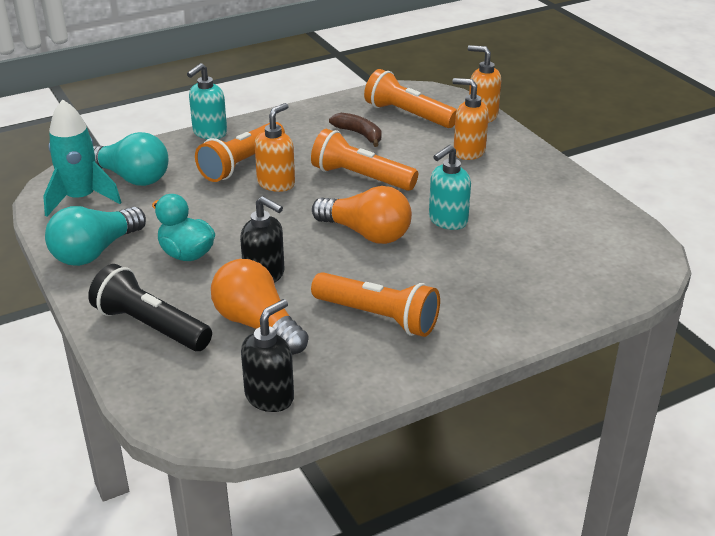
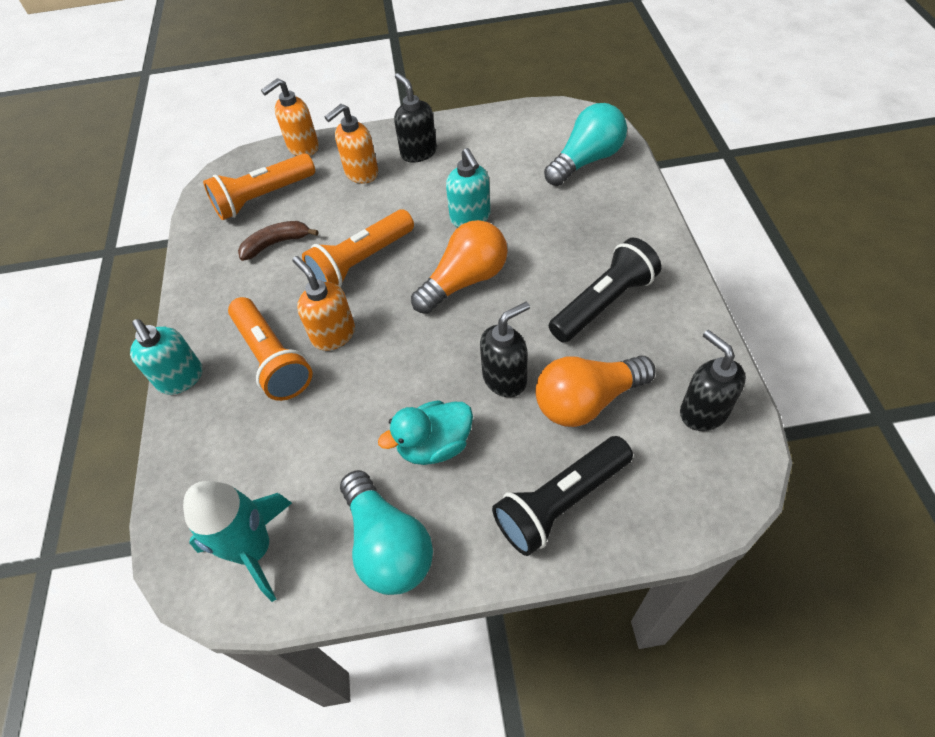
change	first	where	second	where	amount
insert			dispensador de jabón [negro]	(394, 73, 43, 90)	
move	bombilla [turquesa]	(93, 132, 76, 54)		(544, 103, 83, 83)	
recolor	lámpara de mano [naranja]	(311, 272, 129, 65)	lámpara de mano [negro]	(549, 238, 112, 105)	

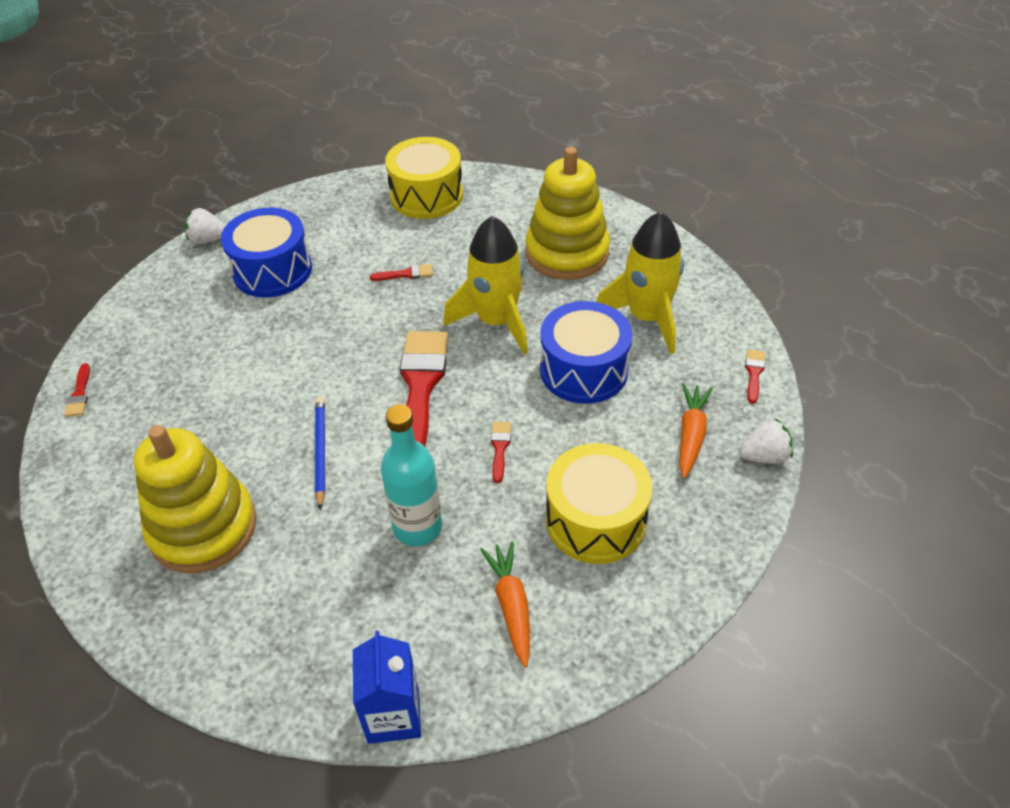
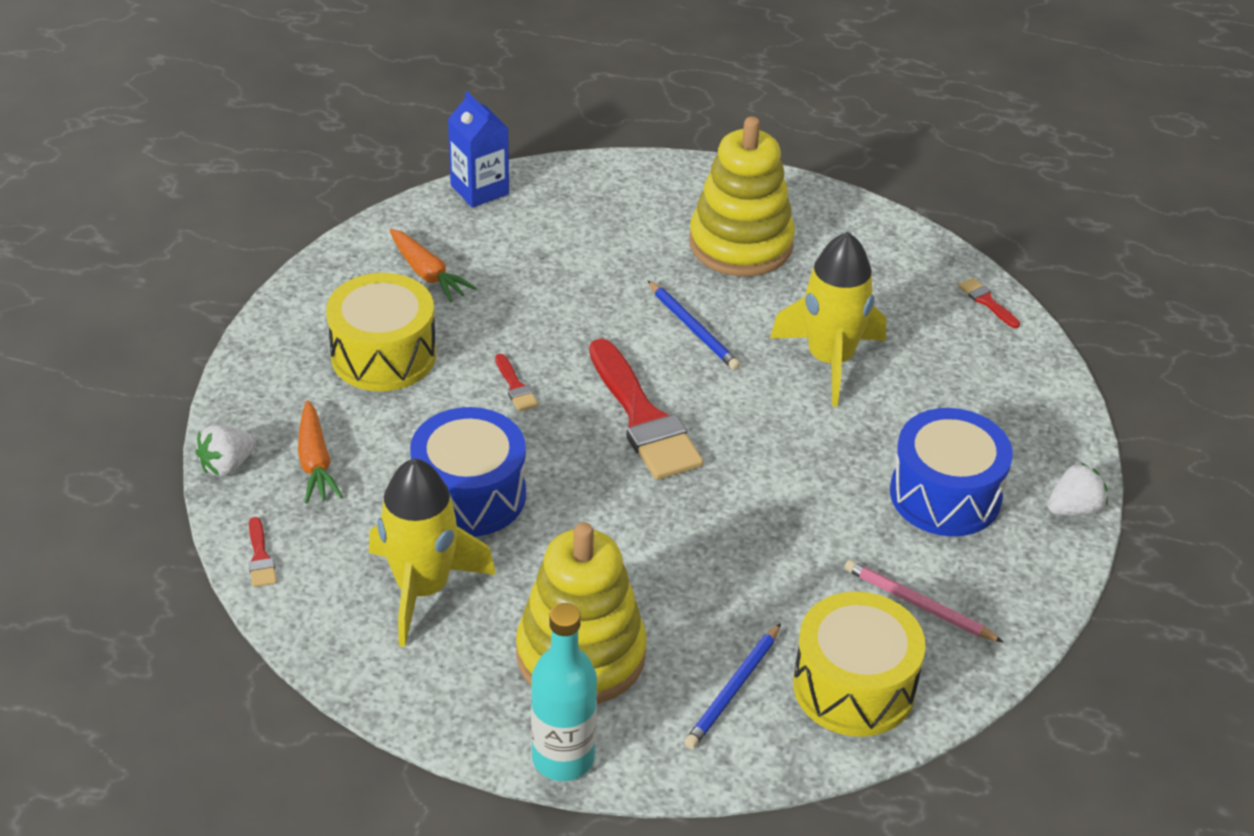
change	first	where	second	where	amount
delete	pincel [rojo]	(370, 264, 63, 17)			
insert			lápiz [azul]	(684, 623, 97, 126)	
insert			lápiz [rosa]	(844, 560, 159, 82)	
move	botella [turquesa]	(381, 404, 61, 142)		(531, 603, 66, 178)	
move	cohete [amarillo]	(443, 216, 85, 139)		(770, 232, 116, 174)	

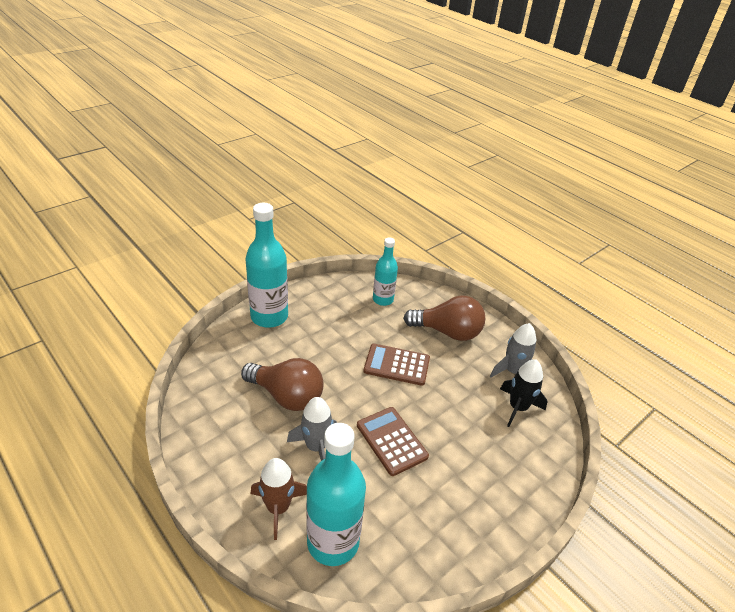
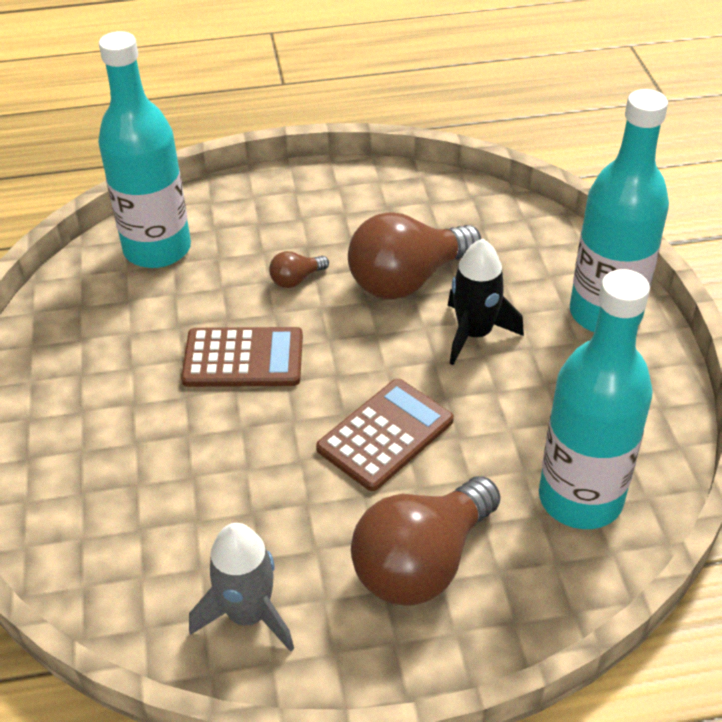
change	first	where	second	where	amount
delete	cohete [marrón]	(250, 458, 57, 82)			
move	cohete [negro]	(500, 359, 48, 68)		(448, 239, 76, 126)	
replace	cohete [gris]	(287, 397, 50, 64)	bombilla [marrón]	(269, 251, 60, 37)	
resize	botella [turquesa]	(373, 237, 25, 69)		(539, 269, 114, 260)	x1.67

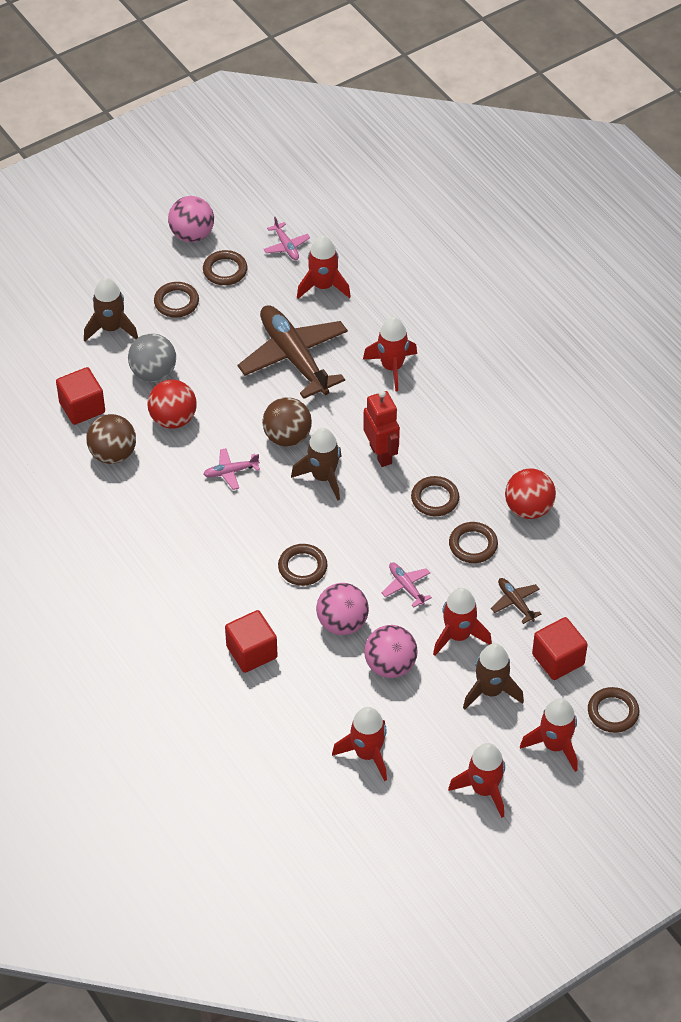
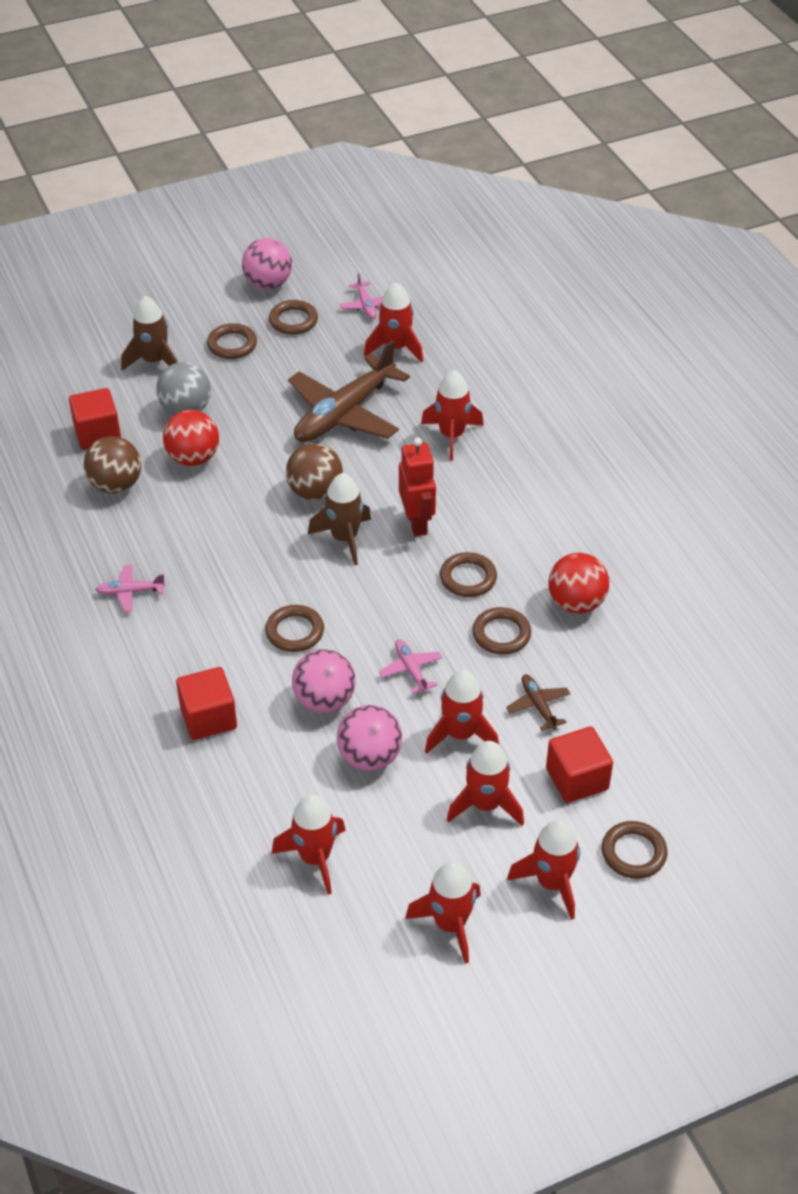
change	first	where	second	where	amount
move	avión [rosa]	(203, 448, 57, 42)		(95, 564, 71, 48)	
recolor	cohete [marrón]	(463, 643, 61, 67)	cohete [rojo]	(447, 741, 77, 85)	
rotate	avión [marrón]	(238, 305, 110, 94)		(288, 340, 122, 102)	120 degrees counterclockwise

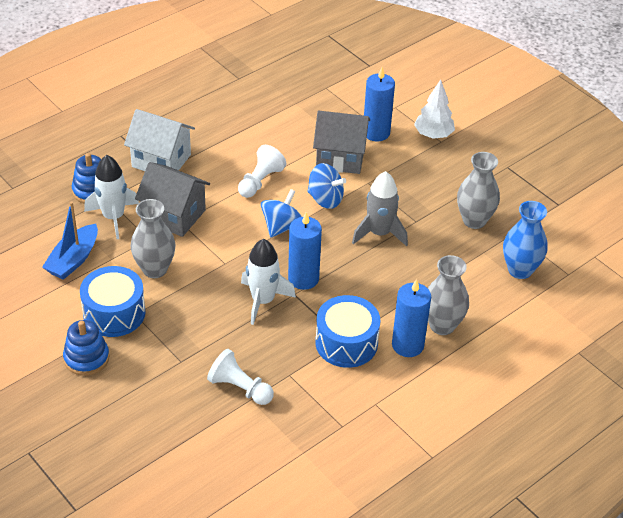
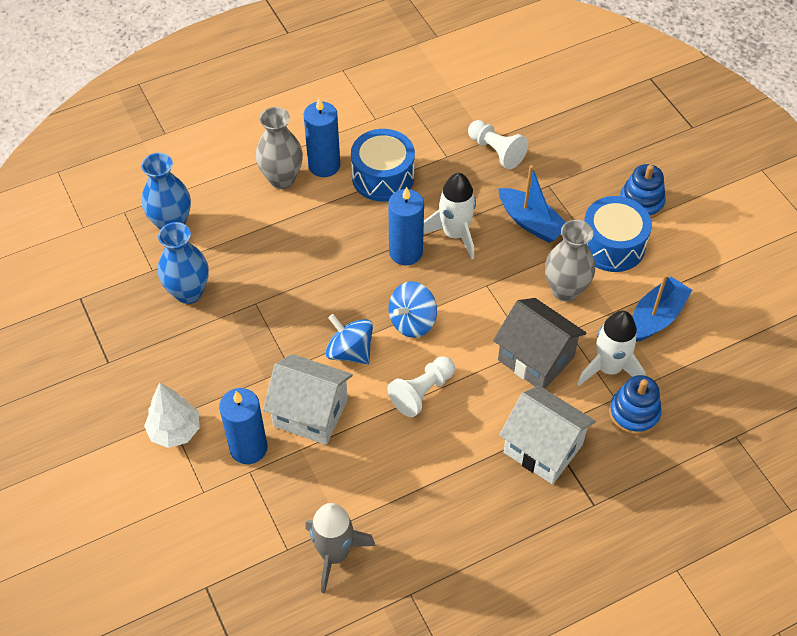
change	first	where	second	where	amount
insert			barco [azul]	(498, 165, 68, 78)	
move	cohete [gris]	(352, 171, 56, 75)		(305, 503, 71, 90)	
recolor	casa [gris]	(313, 111, 57, 63)	casa [blanco]	(263, 354, 90, 91)	
recolor	florero [gris]	(457, 152, 43, 77)	florero [azul]	(158, 222, 51, 82)	

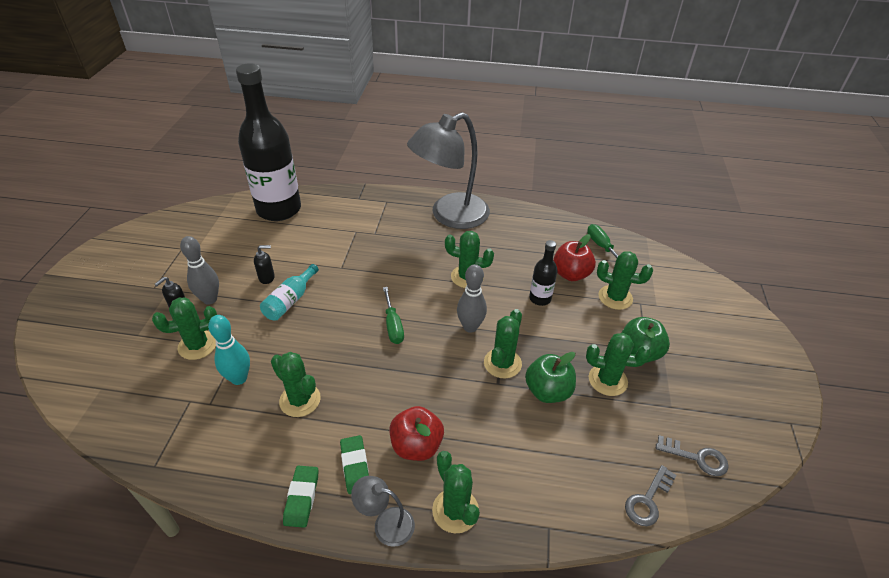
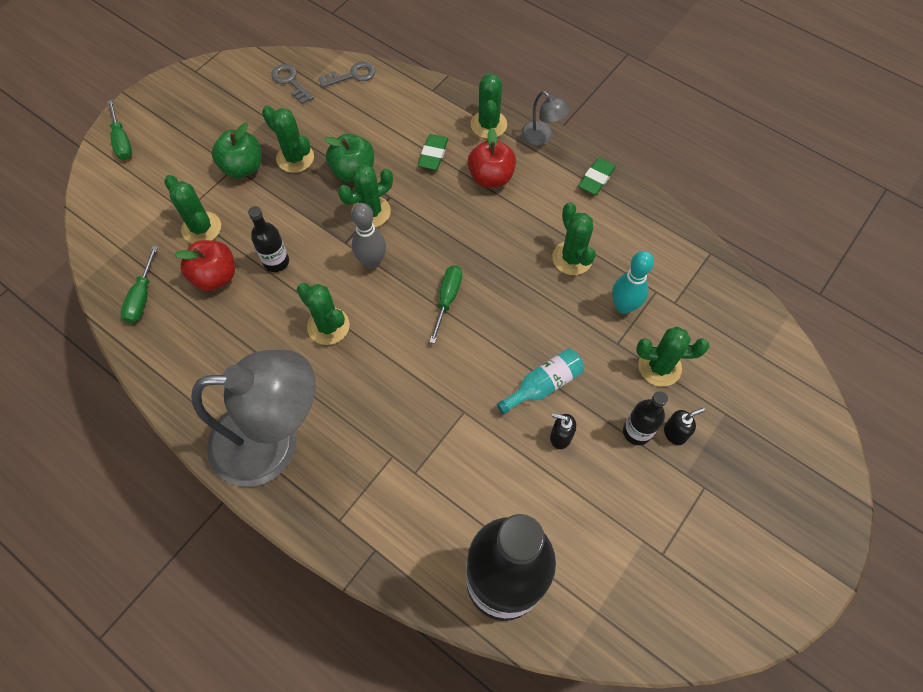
change	first	where	second	where	amount
insert			destornillador [verde]	(107, 100, 25, 60)	
move	goma de borrar [verde]	(340, 435, 29, 59)		(418, 134, 30, 36)	
replace	bolo [gris]	(180, 236, 39, 69)	botella [negro]	(623, 391, 45, 54)	

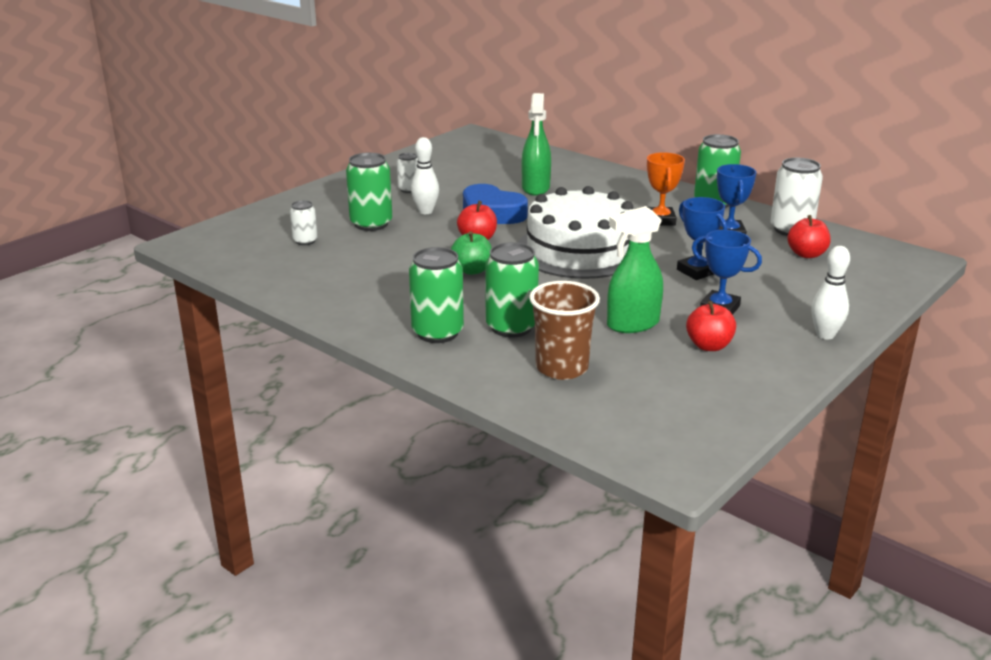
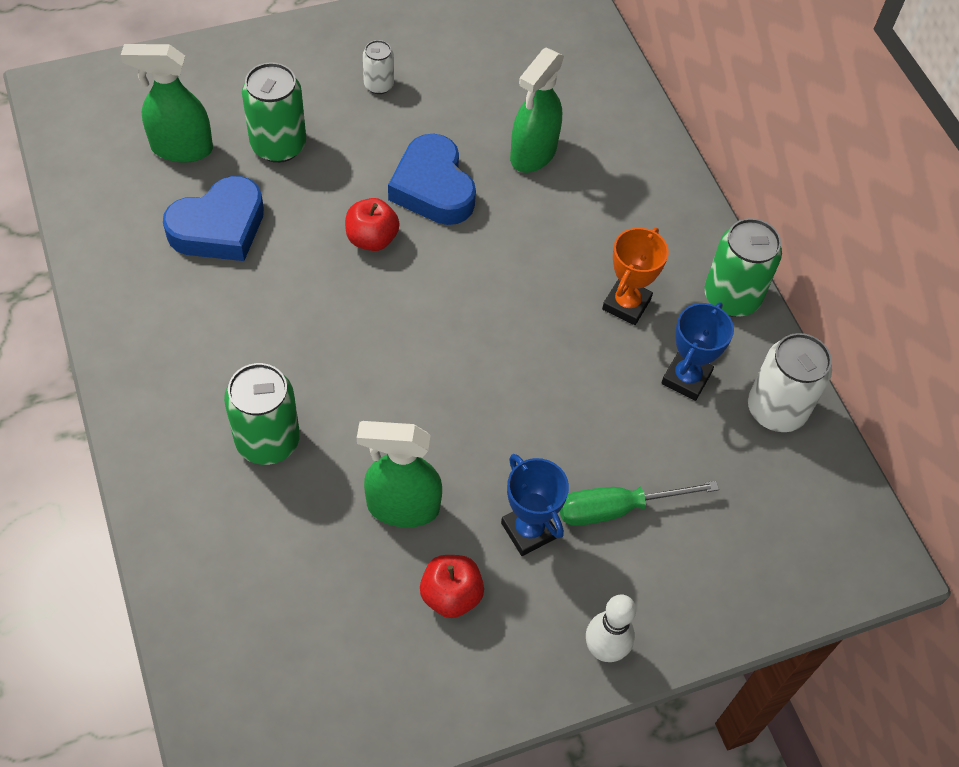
change	first	where	second	where	amount
delete	lata [verde]	(409, 247, 55, 96)			
delete	bolo [blanco]	(411, 137, 28, 77)			
delete	manzana [verde]	(451, 231, 41, 44)			
delete	tarta [blanco]	(518, 186, 116, 93)			
delete	vaso [marrón]	(529, 281, 71, 99)			
delete	trofeo [azul]	(677, 197, 50, 83)			
delete	manzana [rojo]	(787, 215, 44, 43)			
insert			corazón [azul]	(163, 176, 101, 85)	
insert			destornillador [verde]	(560, 481, 159, 45)	
replace	lata [blanco]	(290, 200, 28, 45)	pulverizador [verde]	(121, 44, 92, 119)	

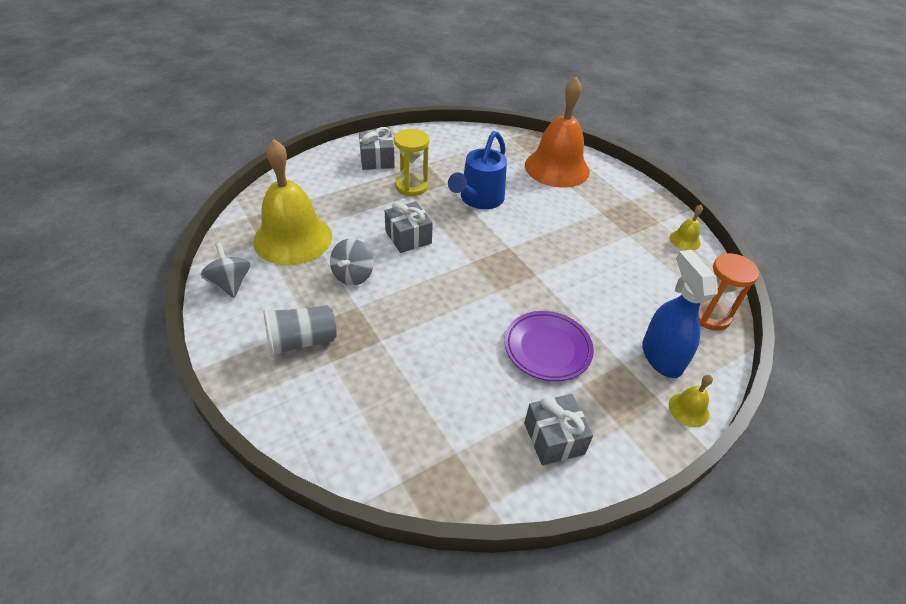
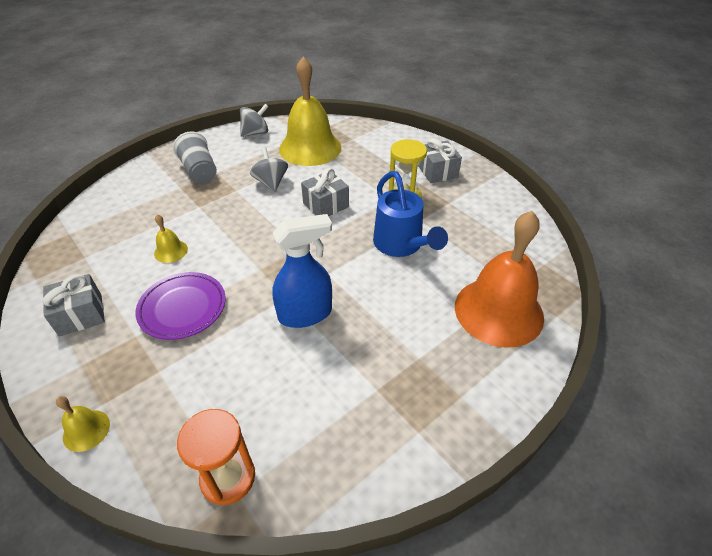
change	first	where	second	where	amount
move	pulverizador [azul]	(642, 250, 76, 128)		(272, 214, 60, 114)	
move	campana [amarillo]	(670, 205, 33, 45)		(154, 214, 34, 49)	
rotate	peonza [gris]	(330, 239, 44, 47)		(250, 147, 38, 45)	60 degrees clockwise
rotate	regadera [azul]	(448, 131, 59, 78)		(373, 171, 75, 86)	135 degrees counterclockwise

